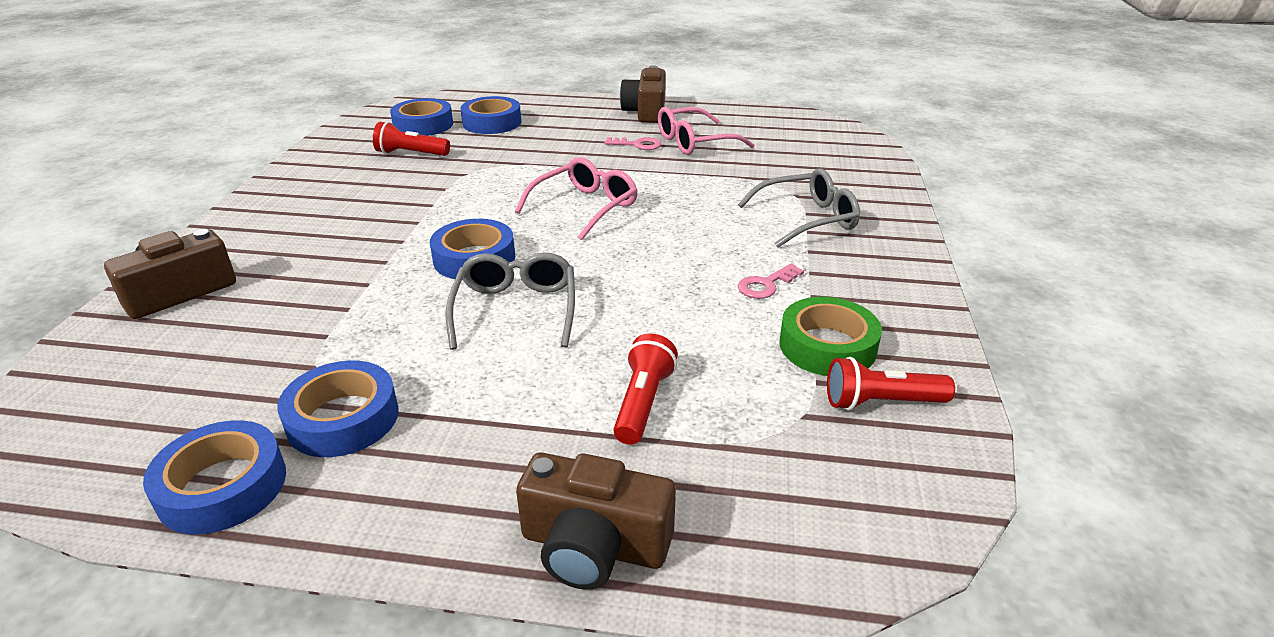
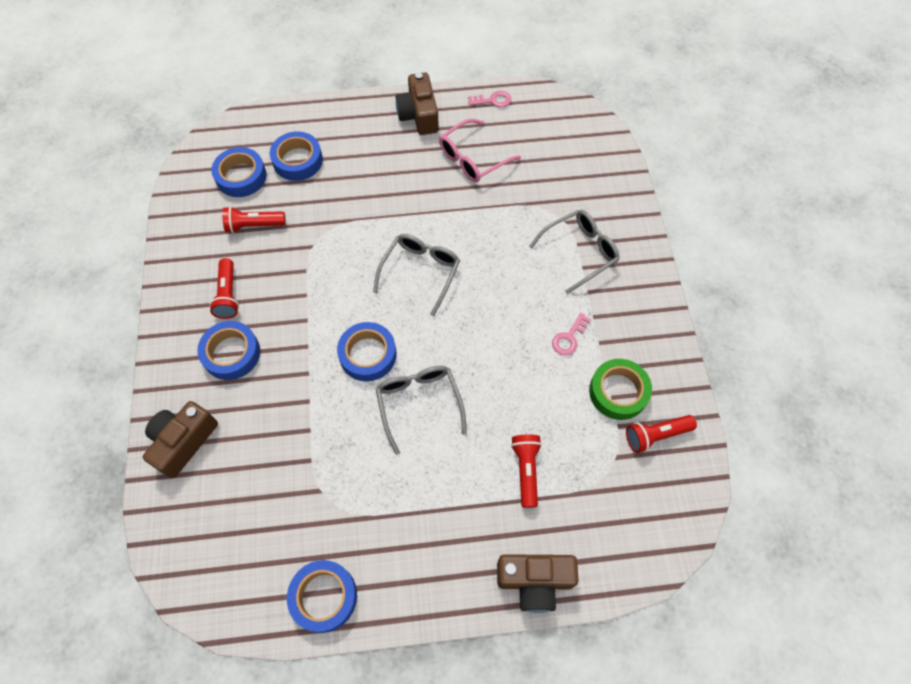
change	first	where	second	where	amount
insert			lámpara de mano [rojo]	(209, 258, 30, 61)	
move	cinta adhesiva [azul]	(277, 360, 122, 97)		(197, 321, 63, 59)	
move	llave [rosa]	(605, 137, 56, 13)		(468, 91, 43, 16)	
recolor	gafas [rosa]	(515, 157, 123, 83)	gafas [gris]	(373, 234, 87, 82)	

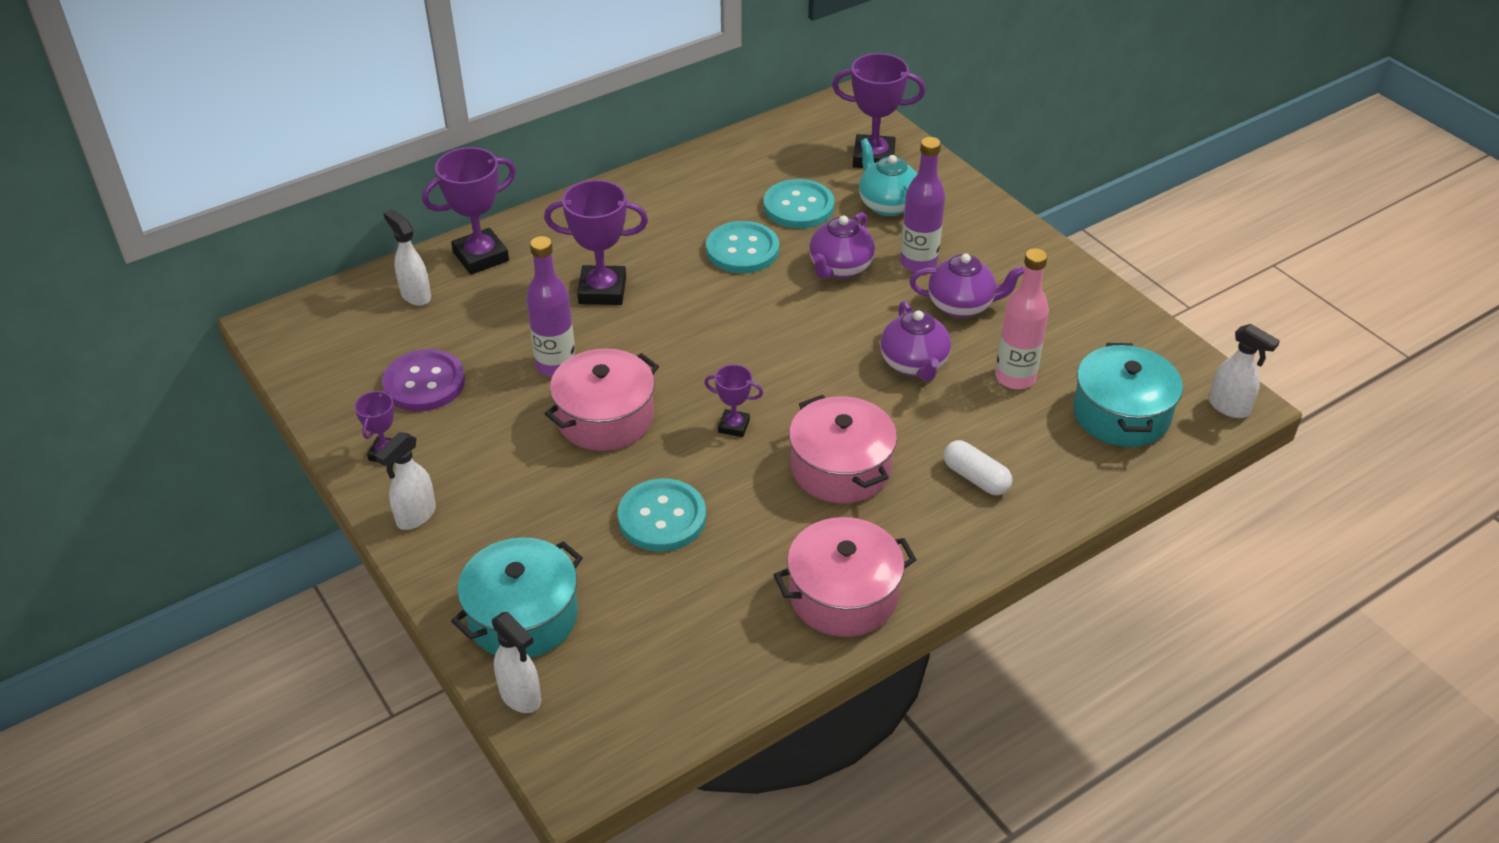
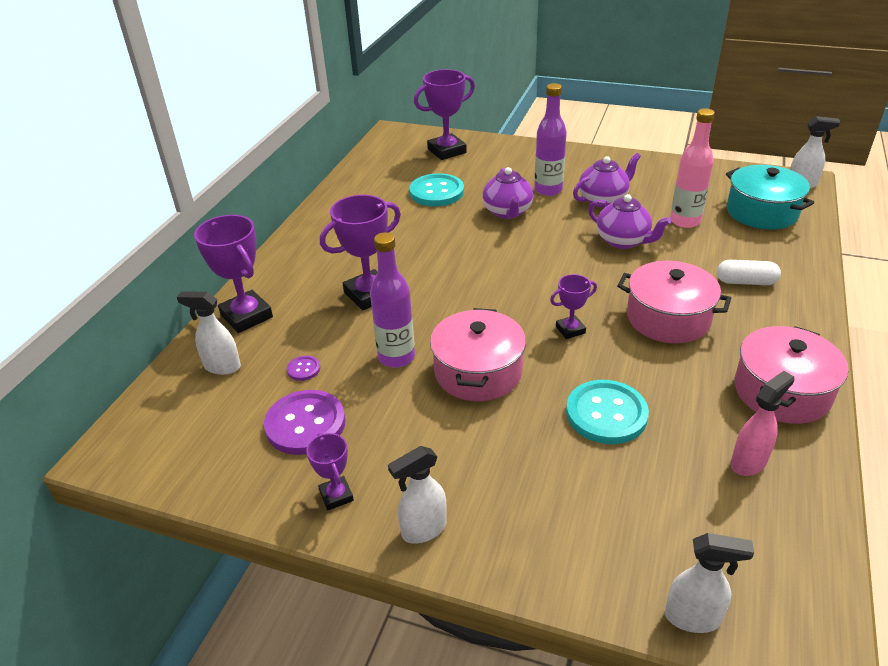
change	first	where	second	where	amount
delete	olla [turquesa]	(451, 537, 132, 121)			
delete	botón [turquesa]	(706, 221, 73, 52)			
delete	tetera [turquesa]	(859, 138, 58, 78)			
insert			botón [morado]	(287, 355, 33, 26)	
insert			pulverizador [rosa]	(731, 371, 64, 105)	
rotate	pulverizador [blanco]	(375, 432, 61, 98)		(388, 446, 59, 98)	60 degrees clockwise
rotate	trofeo [morado]	(422, 147, 94, 128)		(194, 215, 79, 118)	60 degrees counterclockwise

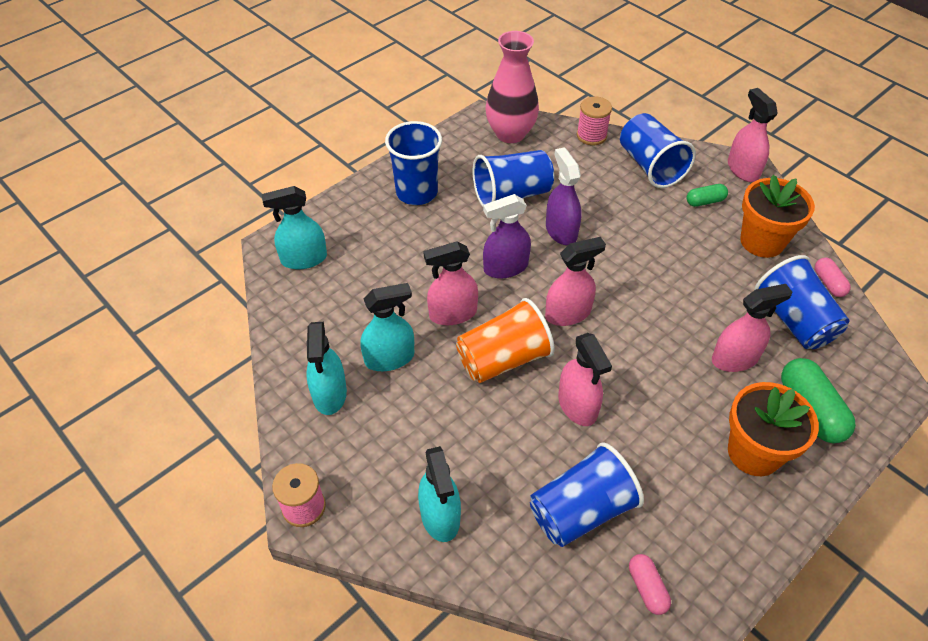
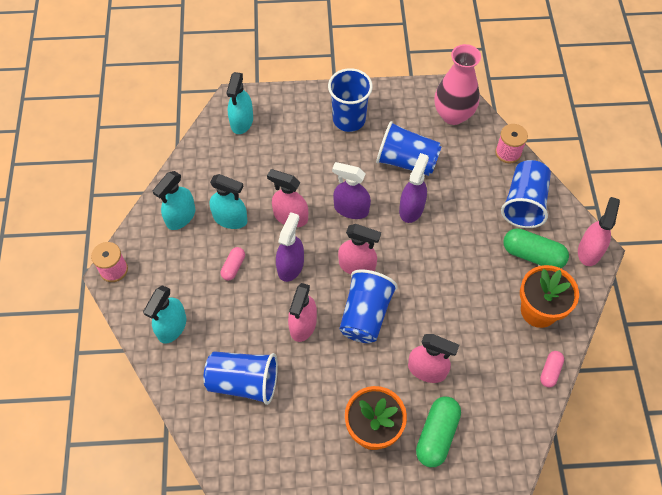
change	first	where	second	where	amount
move	cápsula [rosa]	(629, 554, 42, 61)		(221, 247, 24, 34)	
move	vaso [azul]	(754, 255, 95, 94)		(339, 269, 59, 74)	
replace	vaso [naranja]	(456, 298, 99, 85)	pulverizador [morado]	(276, 212, 28, 70)	
rotate	pulverizador [turquesa]	(262, 186, 65, 83)		(226, 72, 27, 62)	105 degrees counterclockwise
resize	cápsula [verde]	(687, 184, 41, 23)		(503, 228, 66, 40)	x1.78

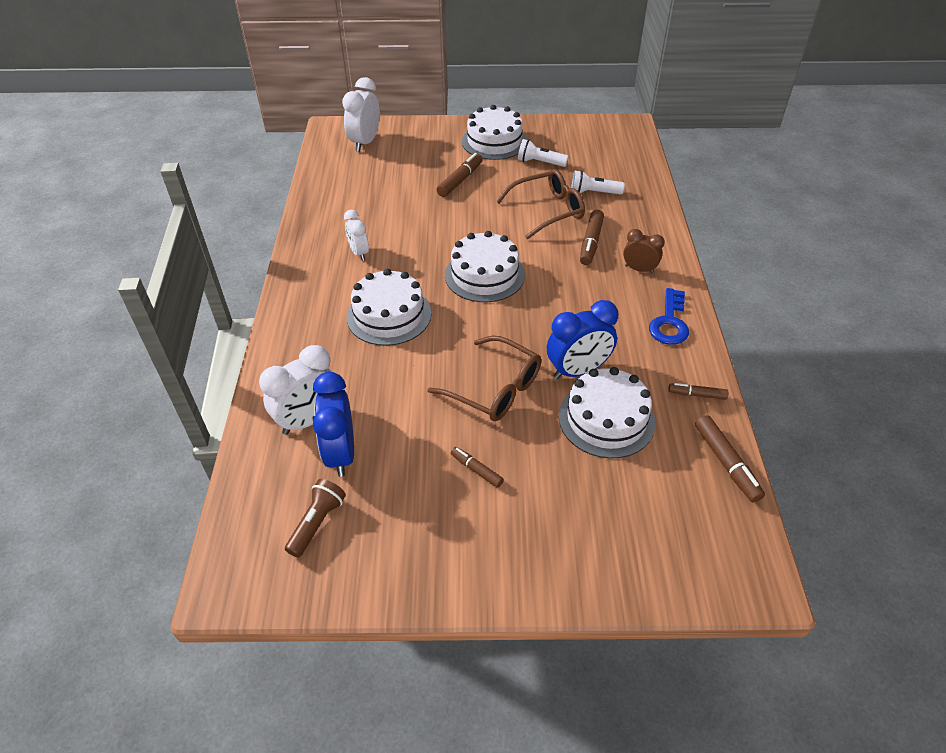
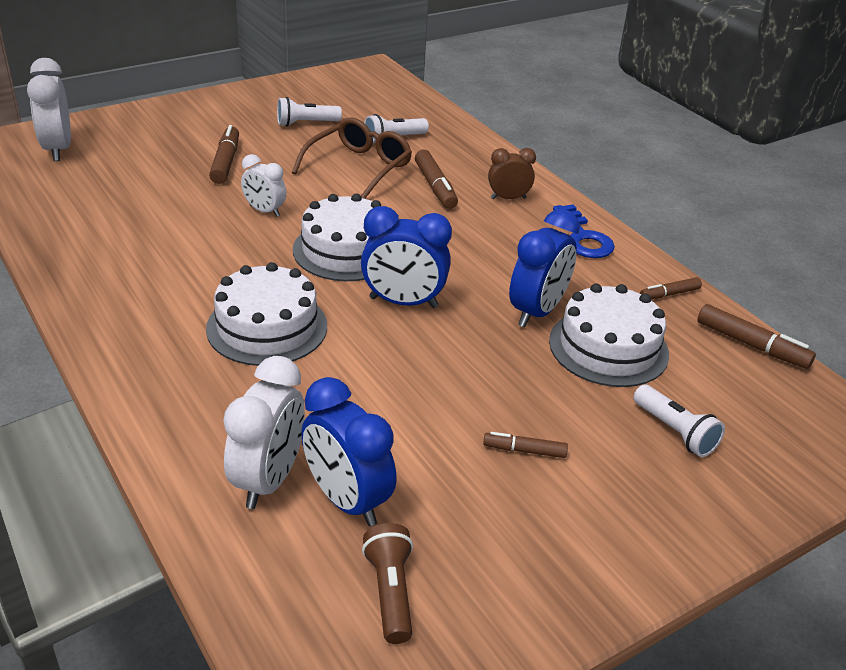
change	first	where	second	where	amount
delete	gafas [marrón]	(427, 336, 114, 85)			
delete	tarta [blanco]	(462, 105, 65, 55)			
insert			despertador [azul]	(361, 206, 91, 102)	
insert			lámpara de mano [blanco]	(633, 385, 92, 72)	
move	despertador [blanco]	(344, 210, 25, 51)		(241, 154, 45, 63)	

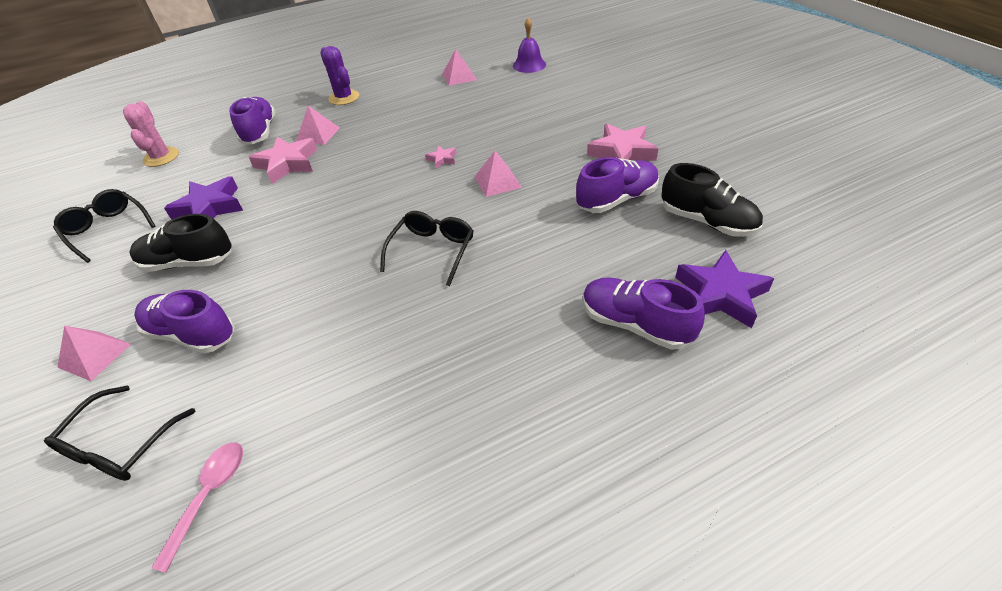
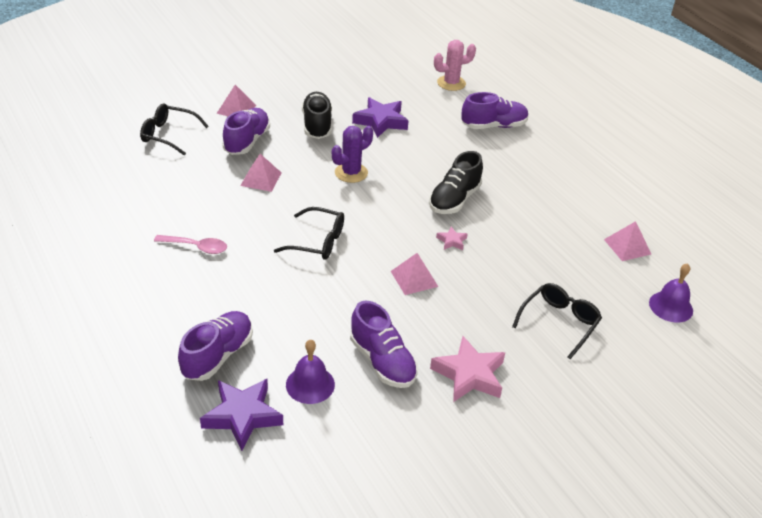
change	first	where	second	where	amount
delete	estrella [rosa]	(249, 137, 68, 47)			
insert			campana [morado]	(286, 339, 49, 65)	
move	gafas [negro]	(53, 189, 102, 74)		(512, 283, 90, 76)	
move	cuchara [rosa]	(151, 442, 92, 131)		(154, 235, 73, 19)	
move	pirámide [rosa]	(296, 106, 44, 39)		(240, 154, 41, 38)	
move	cactus [morado]	(320, 46, 39, 59)		(332, 126, 41, 57)	
move	zapato [negro]	(661, 163, 102, 74)		(429, 151, 54, 63)	

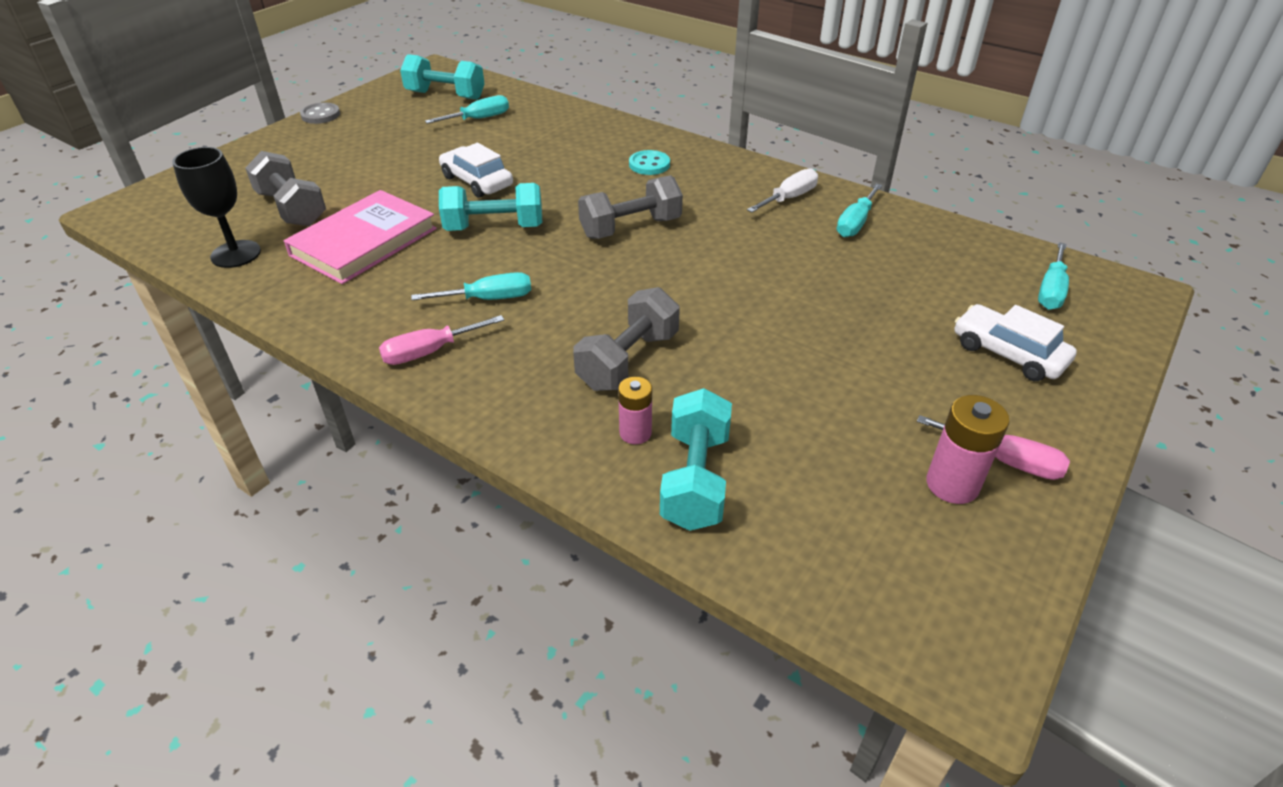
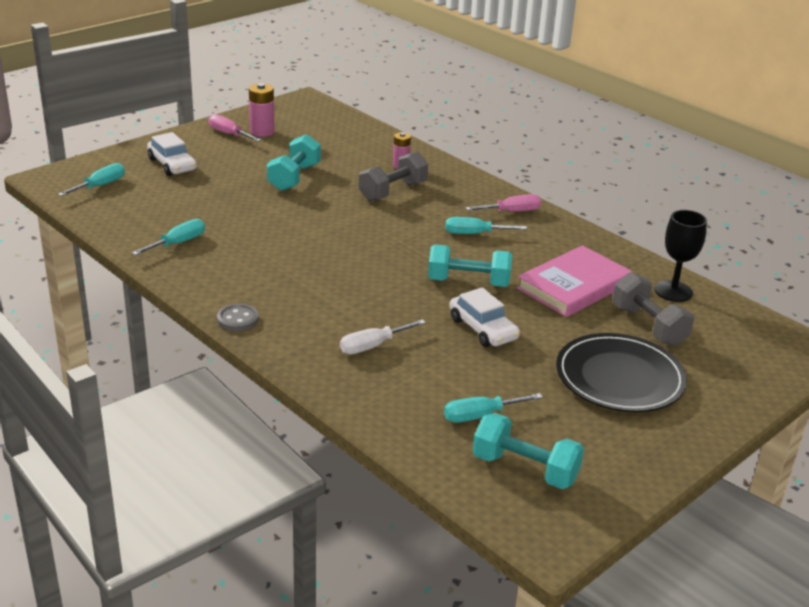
change	first	where	second	where	amount
delete	mancuerna [gris]	(578, 175, 105, 64)			
delete	botón [turquesa]	(629, 150, 41, 25)			
insert			plato [negro]	(556, 333, 131, 79)	
move	botón [gris]	(300, 102, 40, 22)		(217, 304, 42, 27)	
move	mancuerna [turquesa]	(660, 388, 72, 143)		(267, 134, 54, 57)	
move	destornillador [blanco]	(747, 168, 71, 45)		(340, 319, 86, 35)	

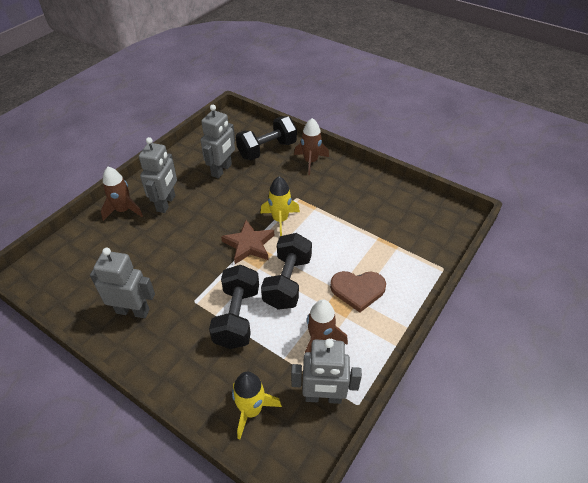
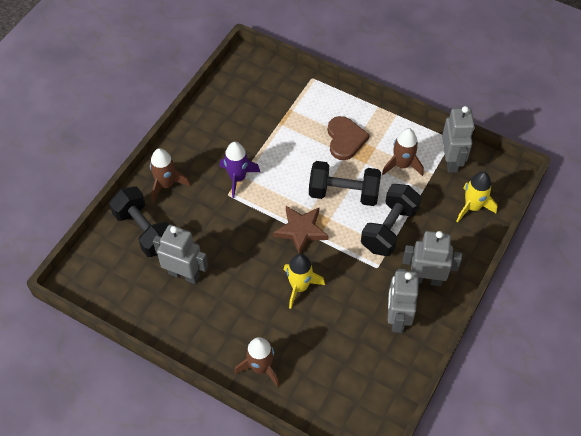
change	first	where	second	where	amount
insert			cohete [morado]	(220, 142, 40, 56)	
move	robot [gris]	(139, 137, 38, 76)		(403, 231, 59, 55)	
move	cohete [amarillo]	(261, 176, 39, 60)		(284, 254, 41, 55)	
rotate	mancuerna [negro]	(209, 265, 50, 84)		(361, 184, 60, 72)	60 degrees counterclockwise

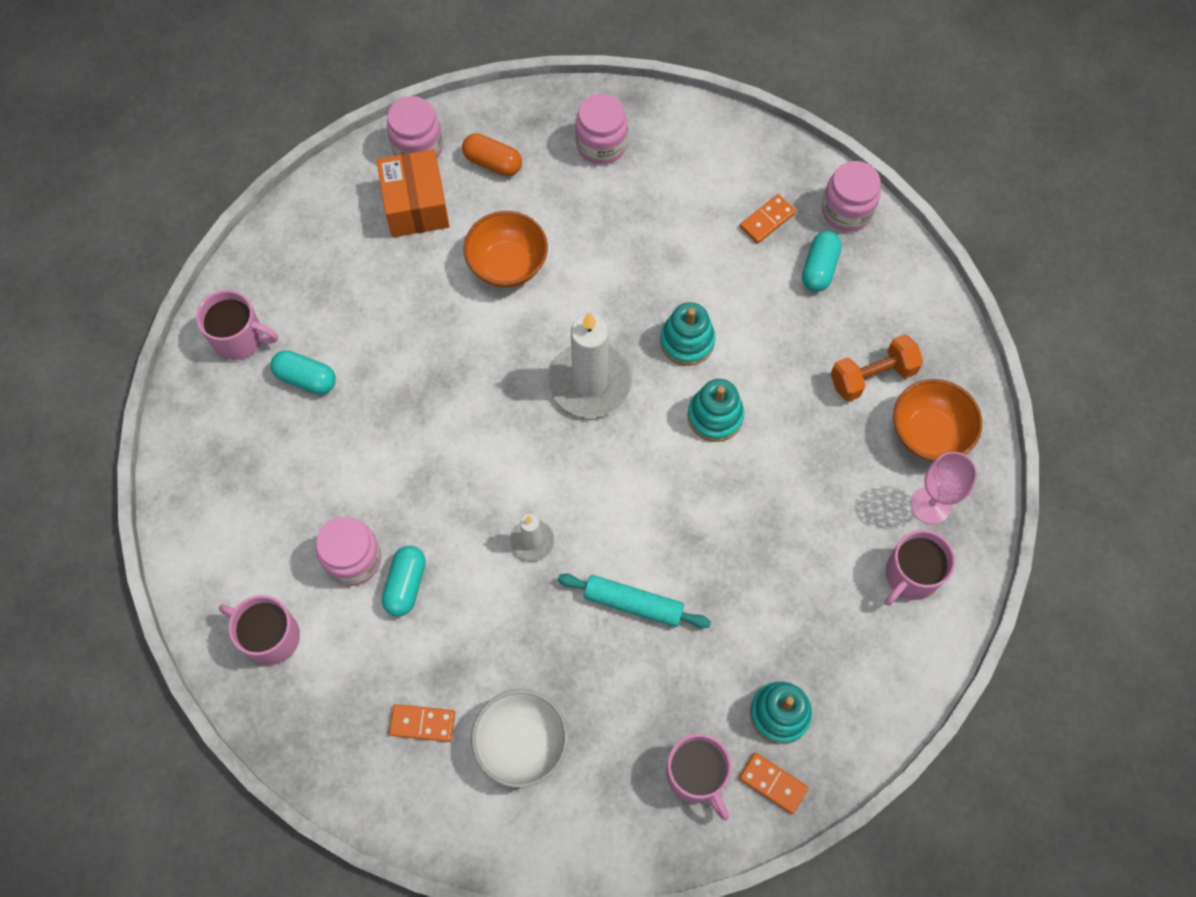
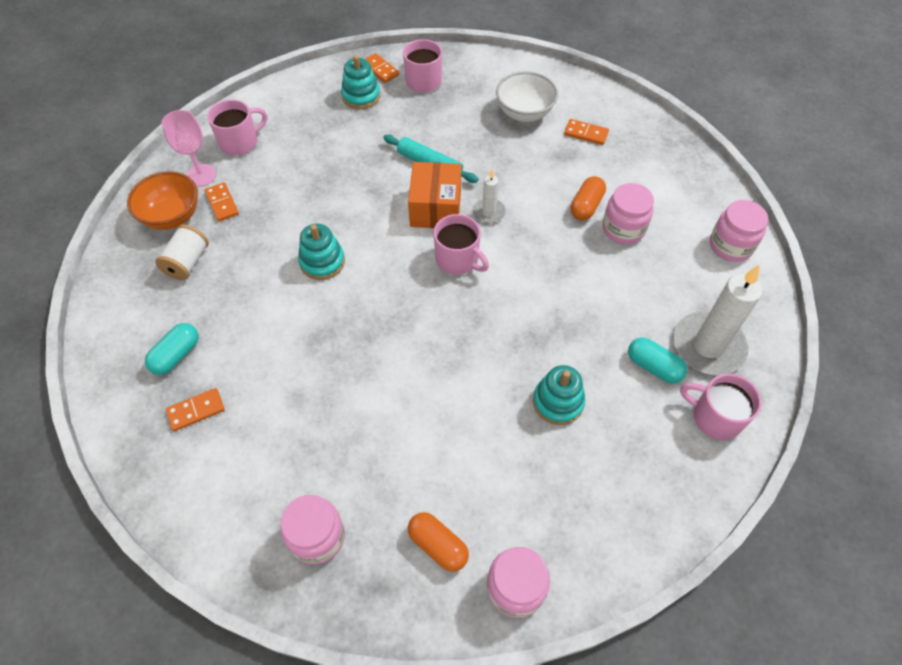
change	first	where	second	where	amount
delete	cuenco [naranja]	(463, 211, 85, 77)			
insert			ficha de dominó [naranja]	(205, 182, 34, 40)	
move	taza [rosa]	(219, 595, 81, 70)		(433, 214, 56, 61)	
move	caja [naranja]	(376, 149, 74, 88)		(408, 162, 53, 66)	
move	vela [blanco]	(549, 312, 83, 106)		(673, 265, 90, 110)	
move	juguete apilable [turquesa]	(660, 302, 55, 64)		(533, 365, 52, 60)	
move	tarro [rosa]	(822, 161, 59, 71)		(710, 200, 58, 62)	
replace	mancuerna [naranja]	(831, 334, 92, 68)	carrete [blanco]	(155, 225, 54, 55)	
recolor	cápsula [turquesa]	(382, 546, 44, 70)	cápsula [naranja]	(571, 176, 35, 44)	

